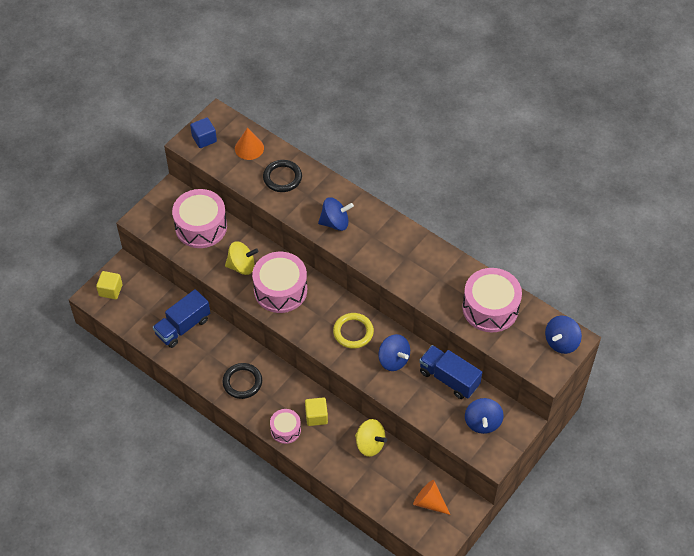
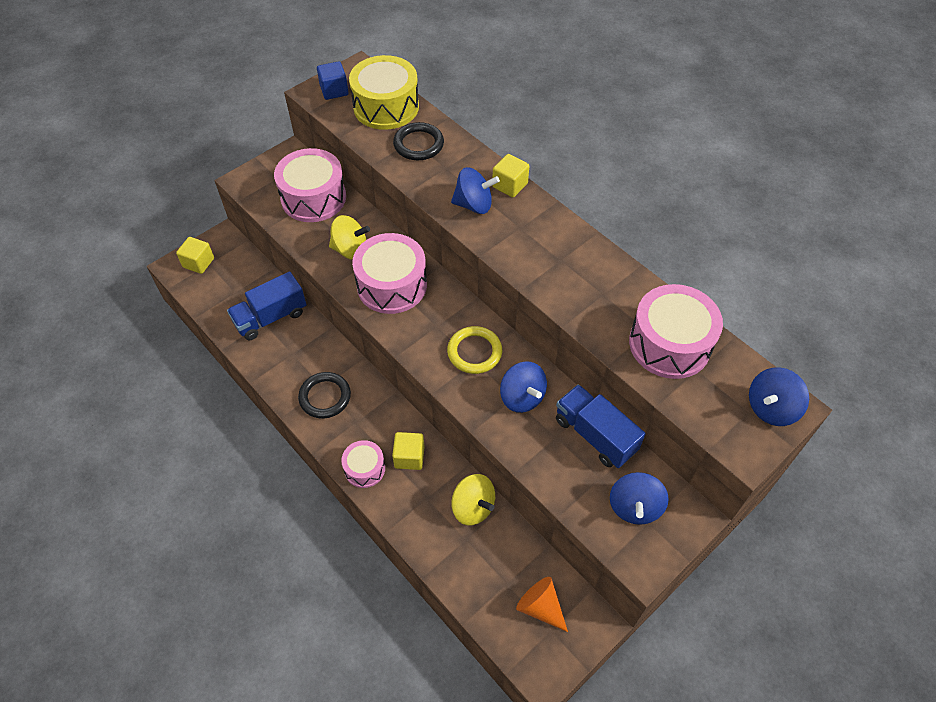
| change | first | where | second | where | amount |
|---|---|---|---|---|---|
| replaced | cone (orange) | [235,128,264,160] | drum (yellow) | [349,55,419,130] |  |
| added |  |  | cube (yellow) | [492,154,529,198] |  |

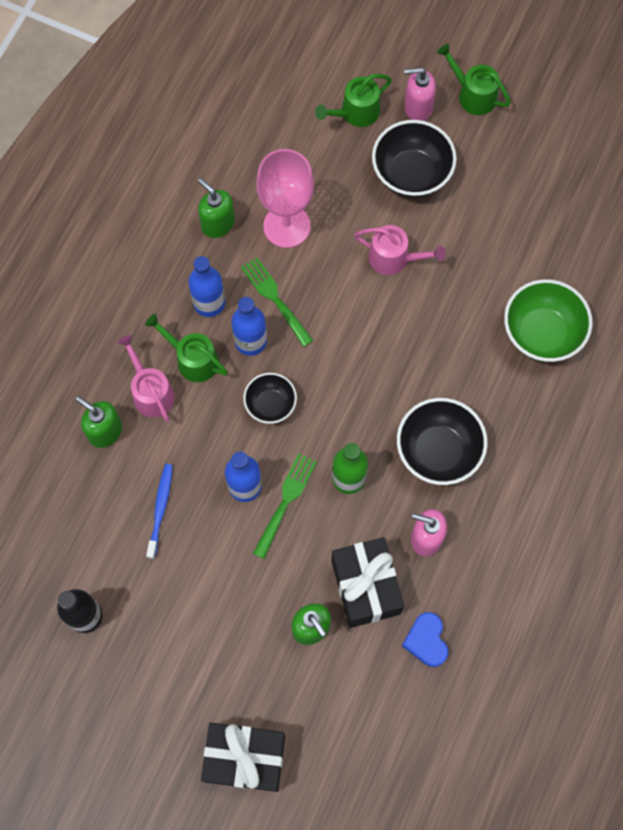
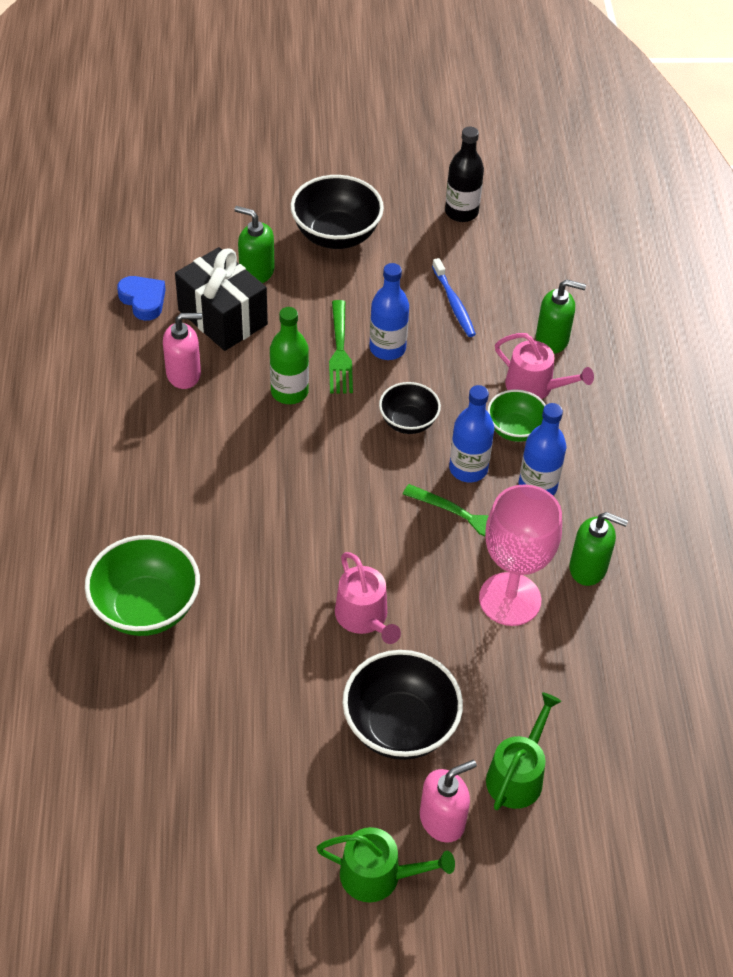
| change | first | where | second | where | amount |
|---|---|---|---|---|---|
| turned | watering can (pink) | [354,225,445,275] |  | [335,552,401,644] | 105 degrees counterclockwise |
| replaced | watering can (green) | [145,314,228,382] | bowl (green) | [487,389,546,442] |  |
| moved | bowl (black) | [397,398,488,485] |  | [291,175,384,249] |  |
| removed | gift (black) | [201,723,285,792] |  |  |  |

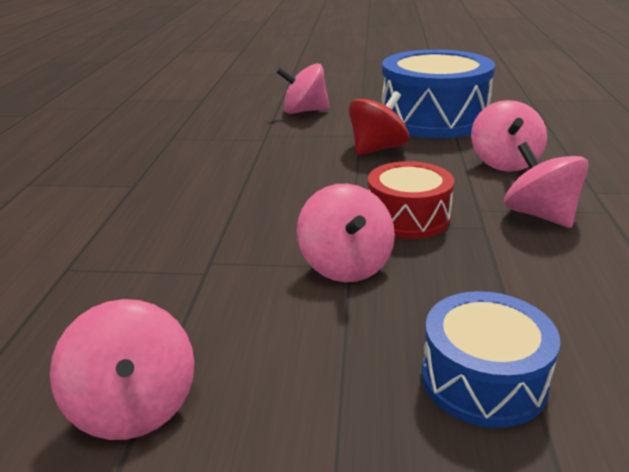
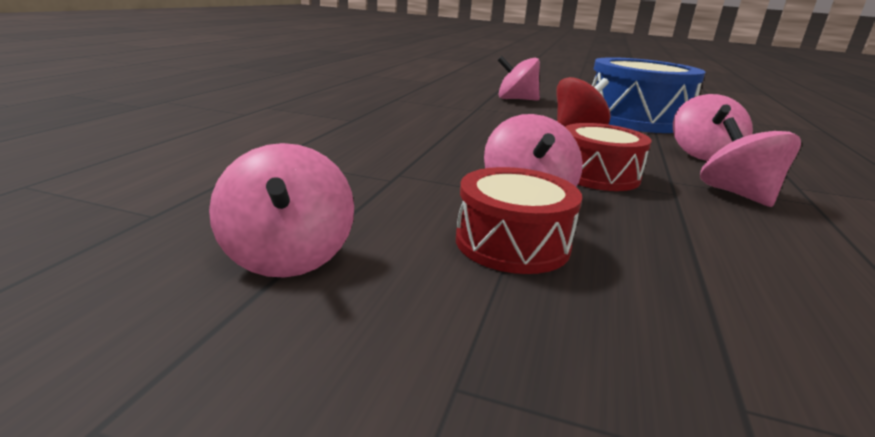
| change | first | where | second | where | amount |
|---|---|---|---|---|---|
| removed | drum (blue) | [422,291,560,428] |  |  |  |
| added |  |  | drum (red) | [456,167,582,274] |  |

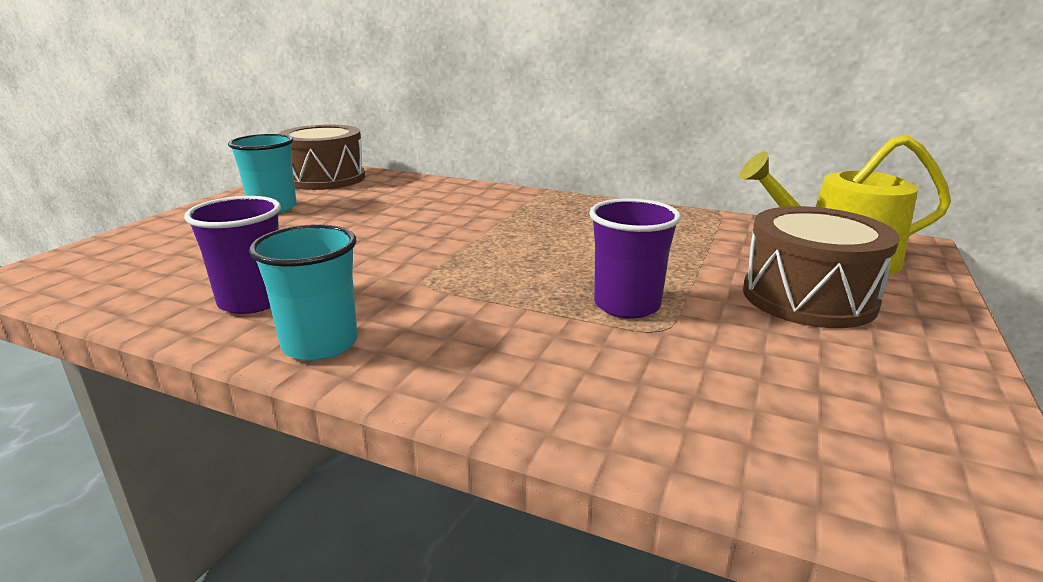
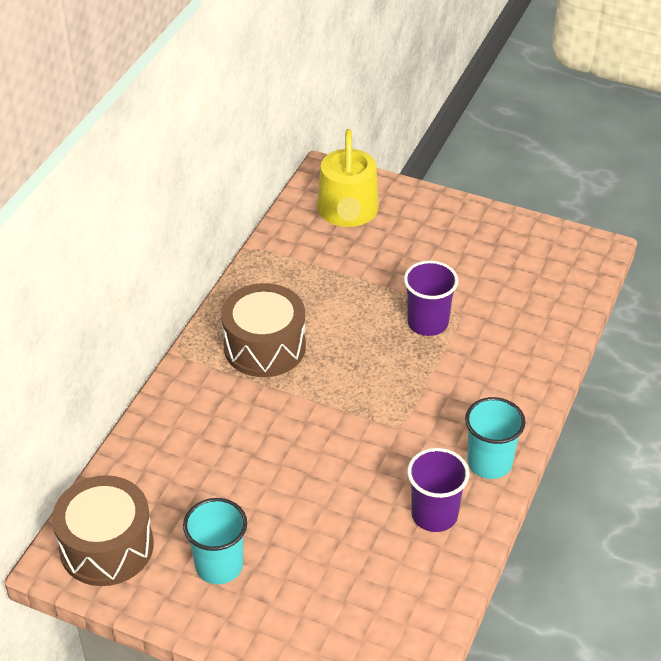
| change | first | where | second | where | amount |
|---|---|---|---|---|---|
| moved | drum (brown) | [743,206,900,328] |  | [221,283,306,377] |  |

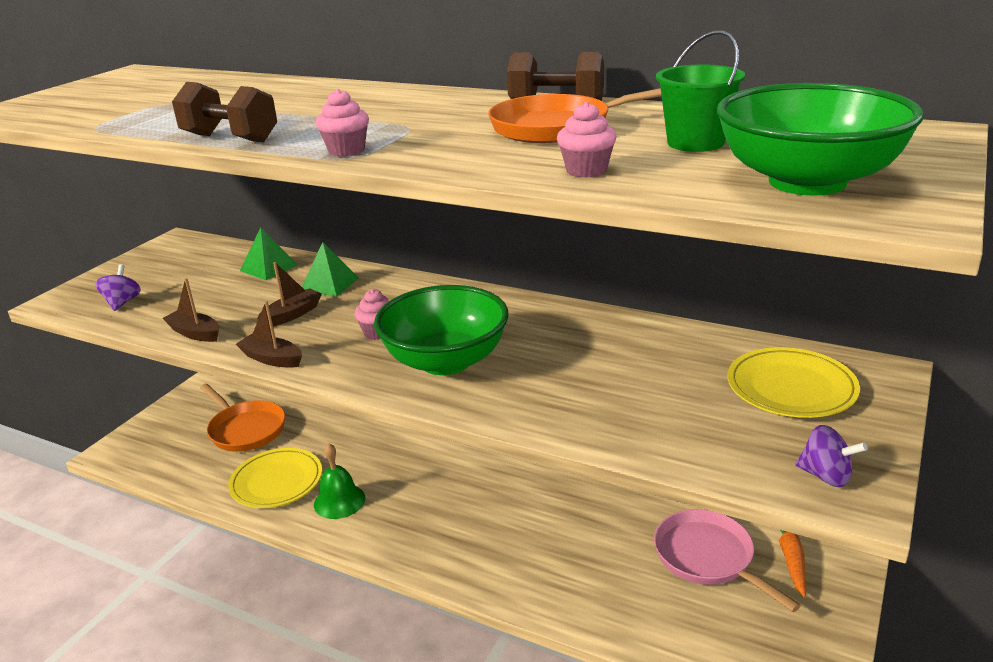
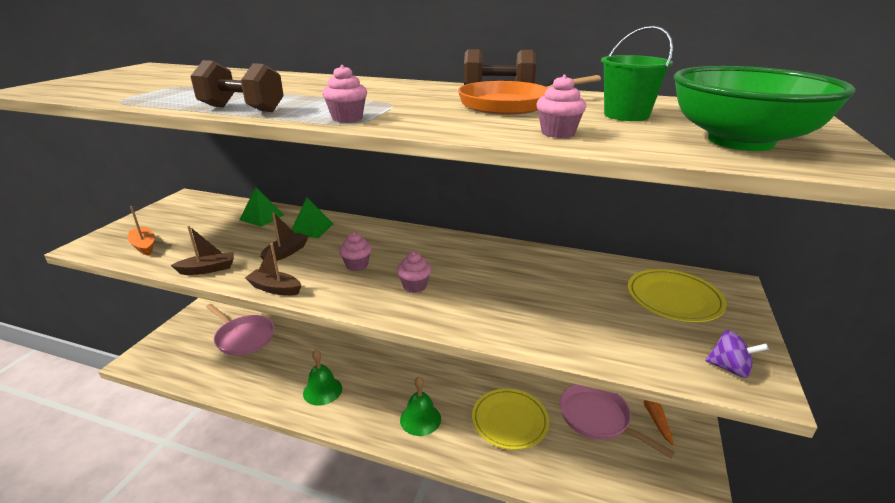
| change | first | where | second | where | amount |
|---|---|---|---|---|---|
| replaced | spinning top (purple) | [95,264,141,311] | boat (orange) | [128,206,155,256] |  |
| turned | boat (brown) | [163,278,219,342] |  | [171,226,234,275] | 135 degrees clockwise |
| replaced | bowl (green) | [374,285,509,375] | cupcake (pink) | [397,251,431,293] |  |
| recoloured | pan (orange) | [200,384,286,452] | pan (pink) | [206,304,274,355] |  |
| moved | plate (yellow) | [228,448,322,508] |  | [472,389,549,450] |  |
| added |  |  | bell (green) | [400,377,441,436] |  |

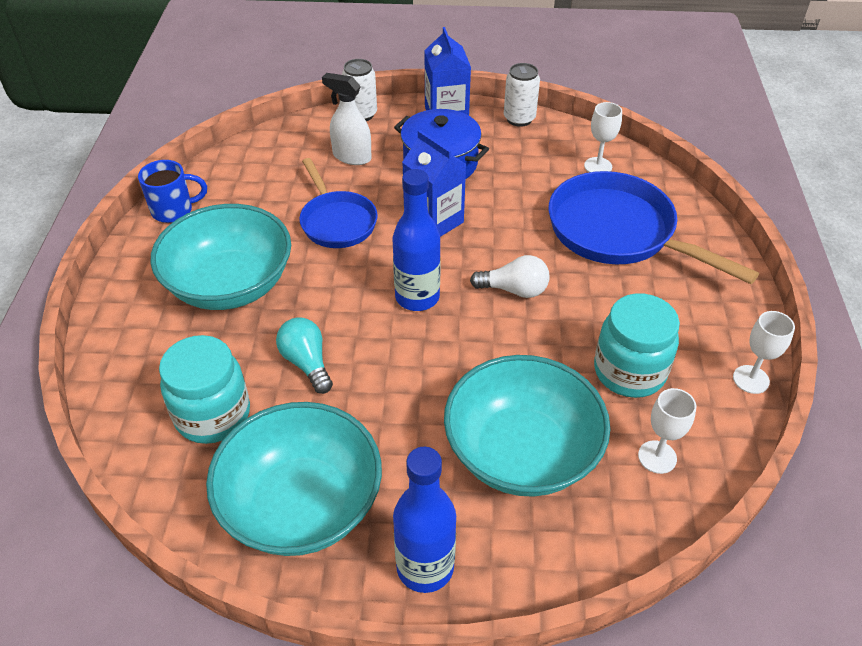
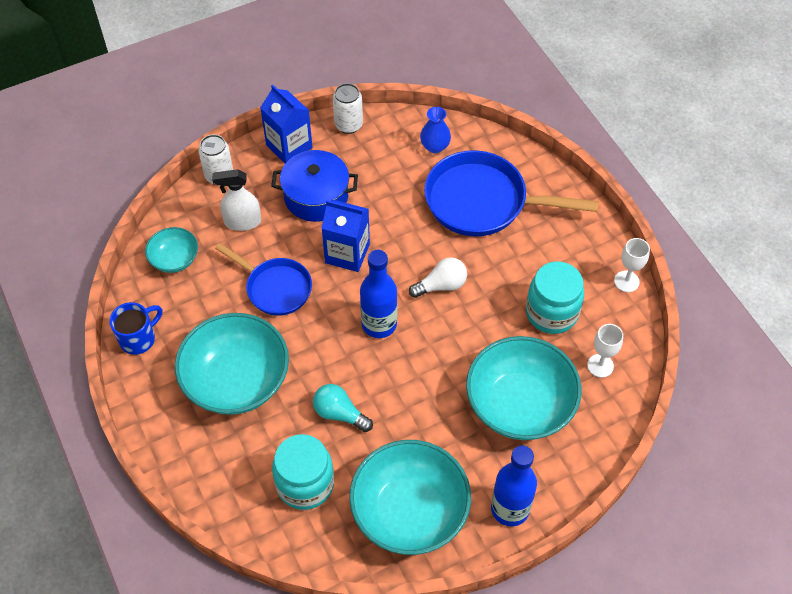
| change | first | where | second | where | amount |
|---|---|---|---|---|---|
| replaced | goblet (white) | [584,102,622,172] | vase (blue) | [420,107,451,153] |  |
| added |  |  | bowl (turquoise) | [145,227,198,273] |  |

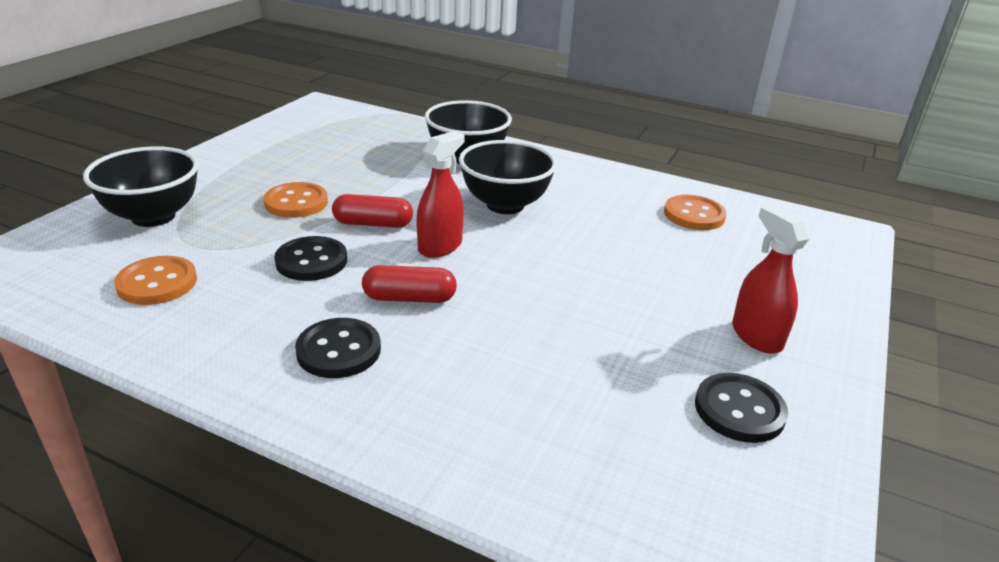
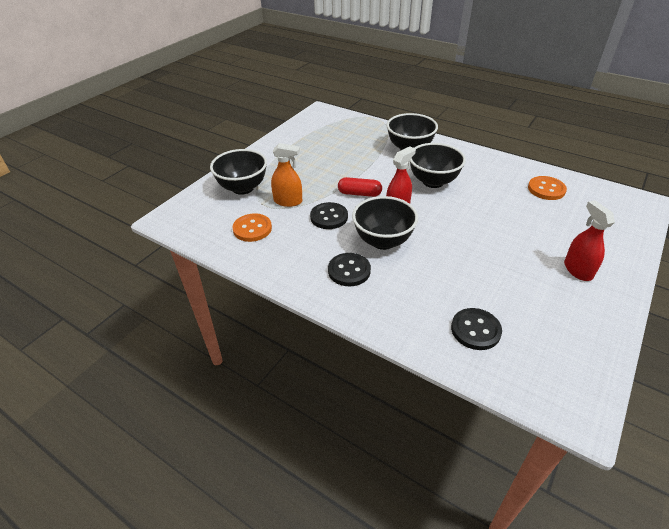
| change | first | where | second | where | amount |
|---|---|---|---|---|---|
| removed | button (orange) | [264,182,328,218] |  |  |  |
| replaced | capsule (red) | [362,265,457,303] | bowl (black) | [352,196,418,250] |  |
| moved | button (black) | [695,373,788,443] |  | [451,308,502,350] |  |
| added |  |  | spray bottle (orange) | [271,143,302,207] |  |

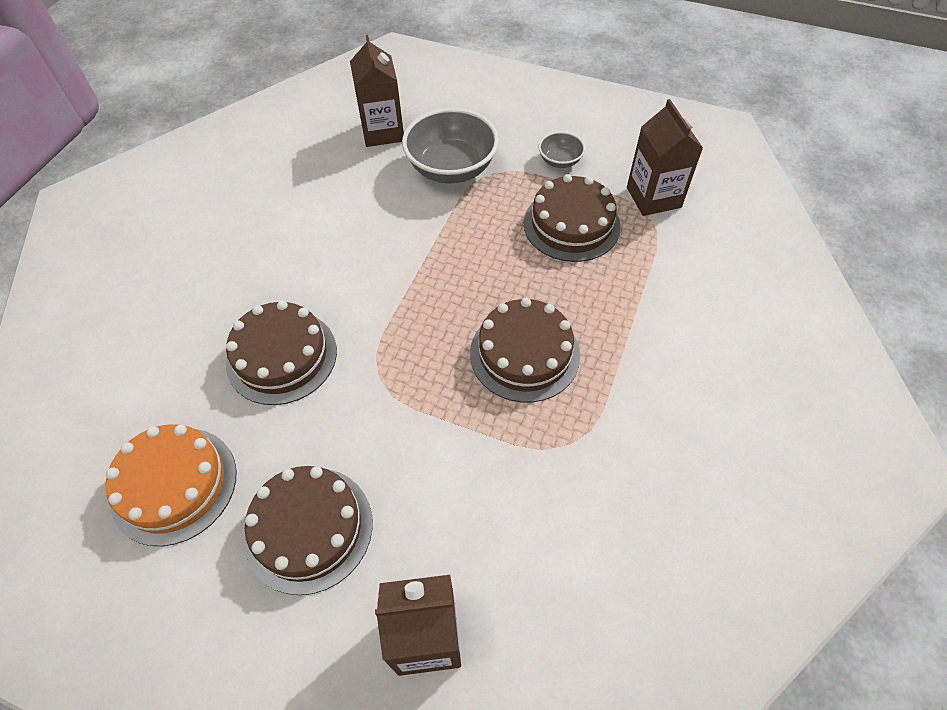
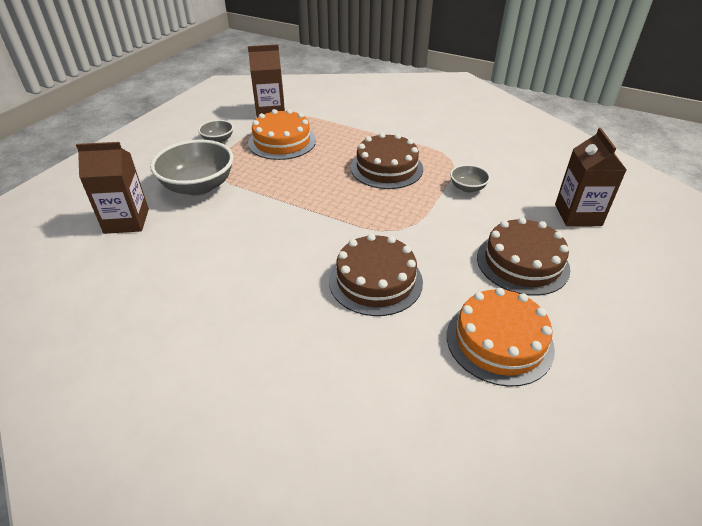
| change | first | where | second | where | amount |
|---|---|---|---|---|---|
| recoloured | cake (brown) | [524,174,621,262] | cake (orange) | [248,109,316,160] |  |
| added |  |  | bowl (grey) | [450,165,490,193] |  |

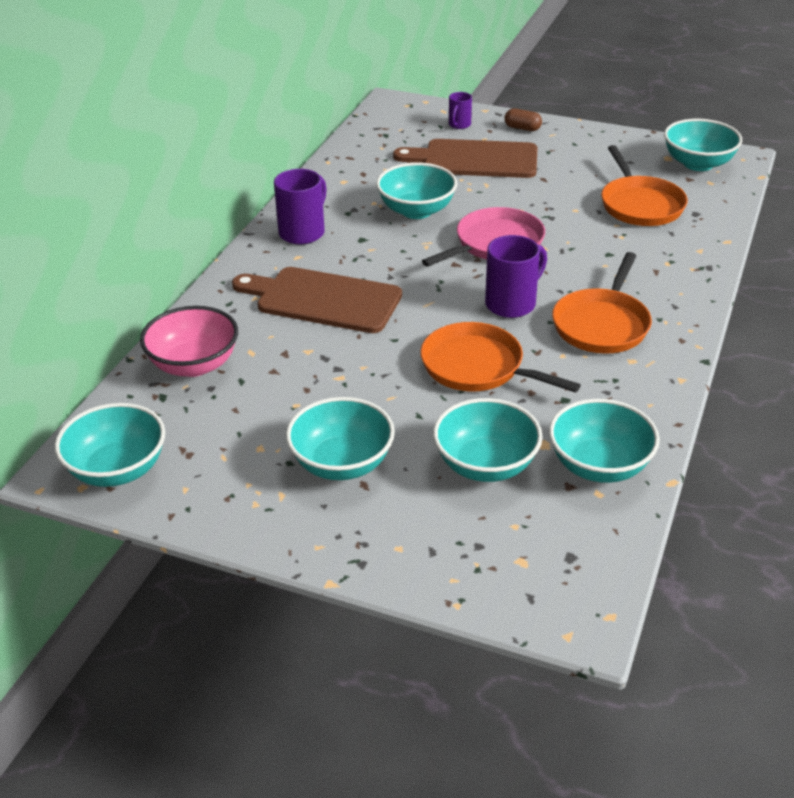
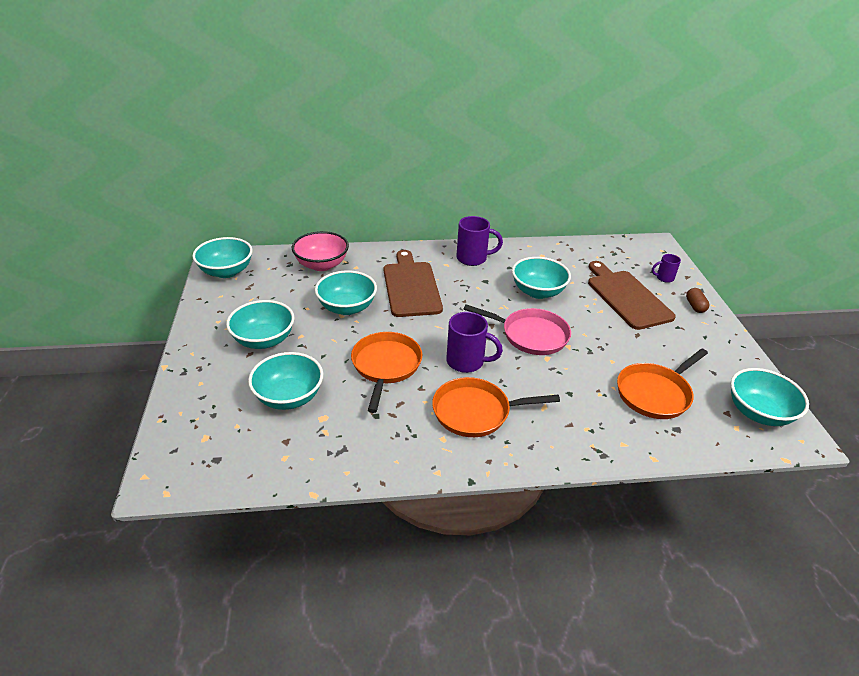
| change | first | where | second | where | amount |
|---|---|---|---|---|---|
| moved | bowl (turquoise) | [549,399,660,483] |  | [315,270,377,315] |  |

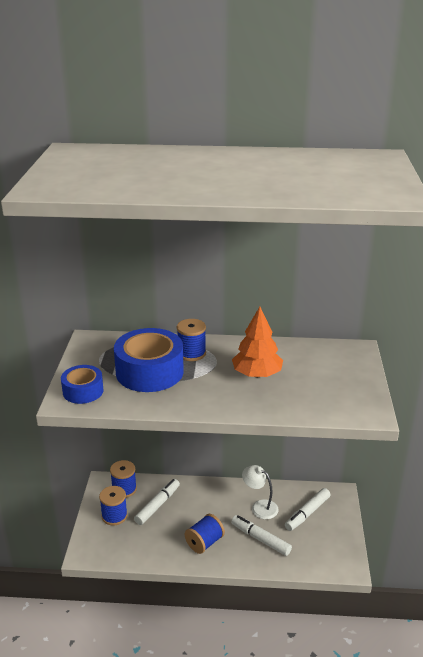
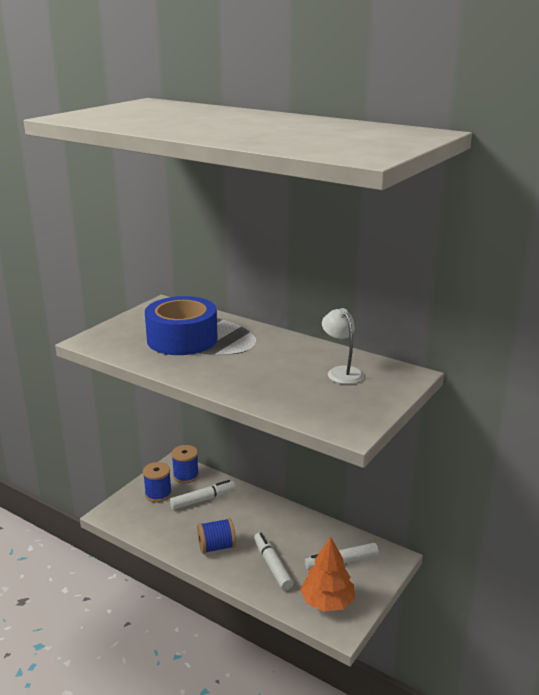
| change | first | where | second | where | amount |
|---|---|---|---|---|---|
| moved | tree (orange) | [232,307,283,377] |  | [300,537,355,612] |  |
| removed | spool (blue) | [177,319,206,361] |  |  |  |
| removed | tape (blue) | [61,365,103,404] |  |  |  |
| moved | lamp (white) | [242,465,279,519] |  | [322,308,364,384] |  |

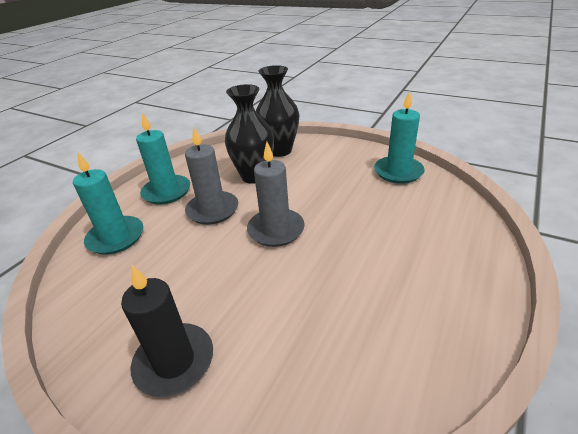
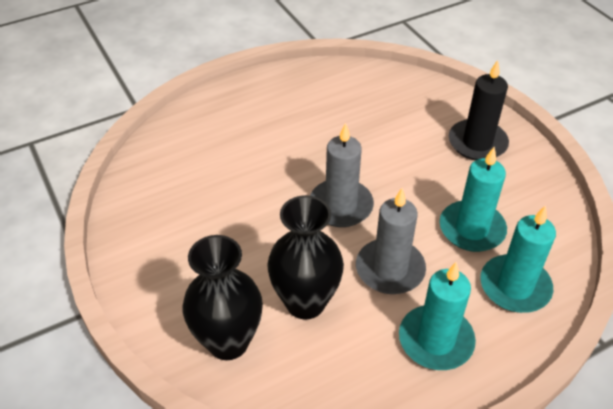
| change | first | where | second | where | amount |
|---|---|---|---|---|---|
| moved | candle (turquoise) | [374,90,425,184] |  | [440,147,507,252] |  |

